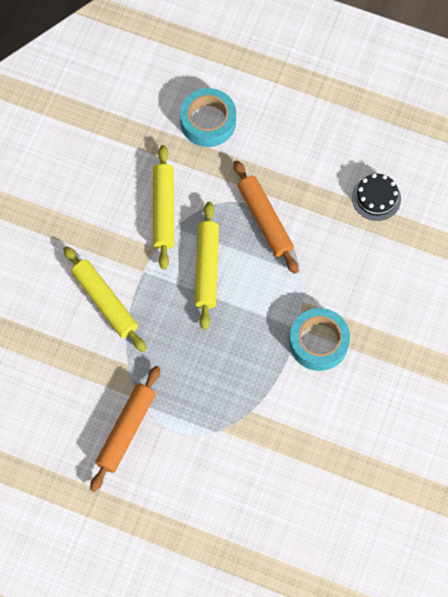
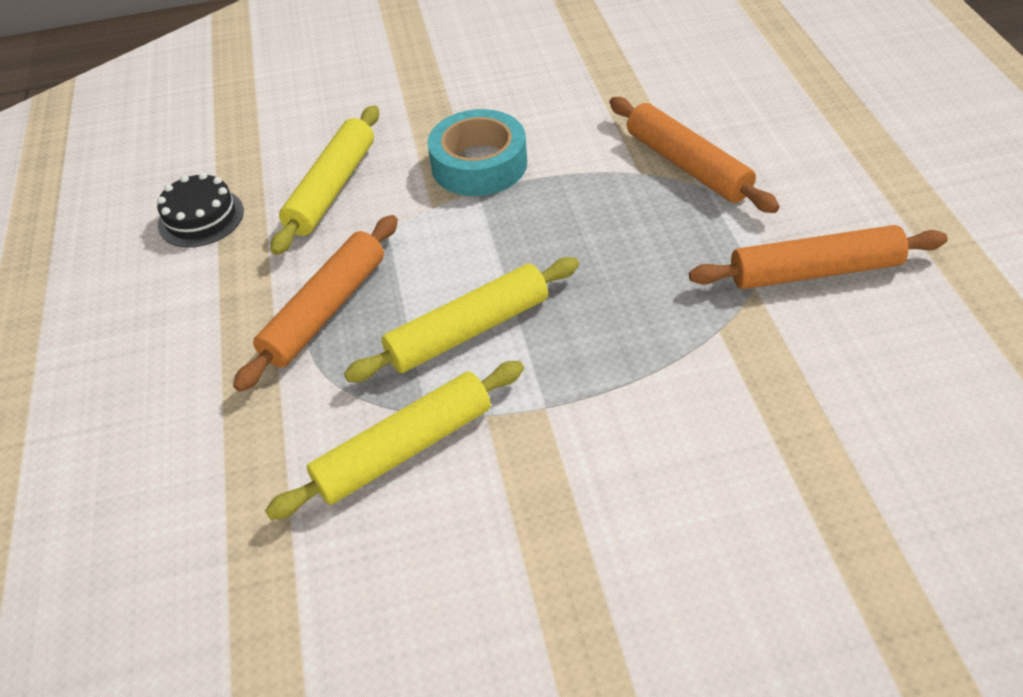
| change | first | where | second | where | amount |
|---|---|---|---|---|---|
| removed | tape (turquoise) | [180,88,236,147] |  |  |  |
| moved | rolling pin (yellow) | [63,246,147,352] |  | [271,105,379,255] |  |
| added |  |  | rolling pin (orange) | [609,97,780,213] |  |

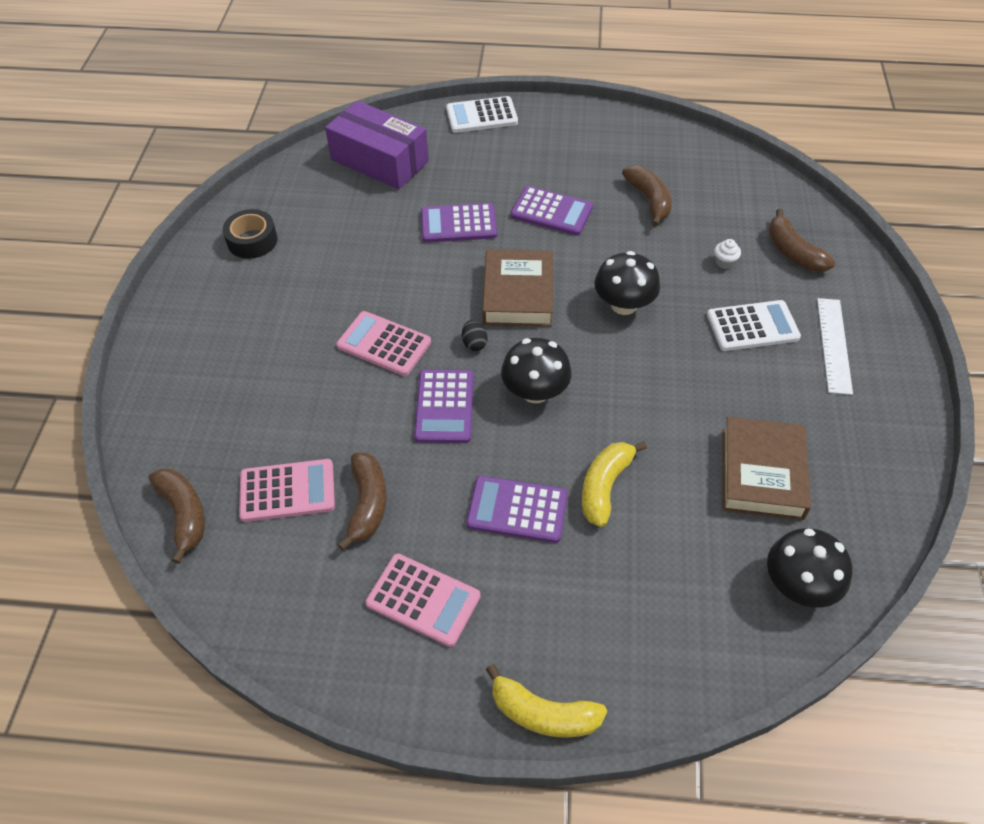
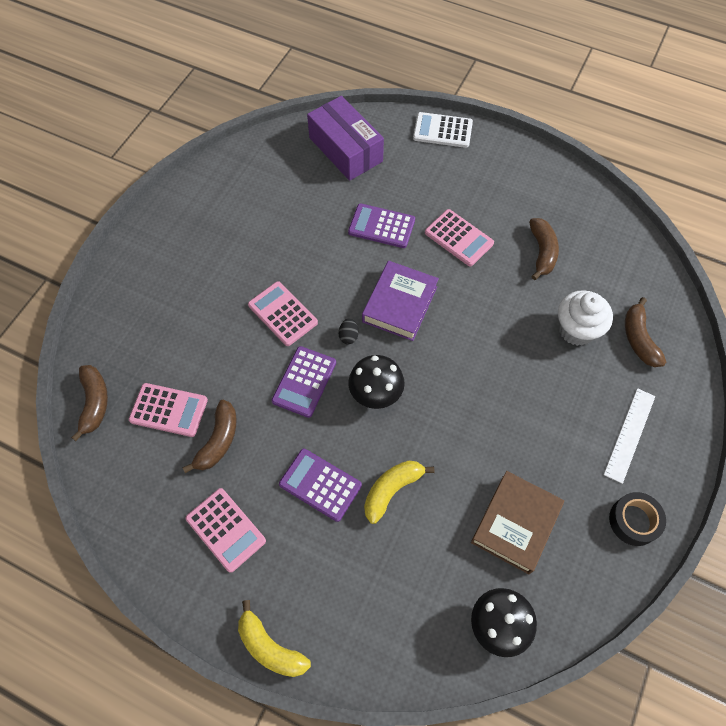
| change | first | where | second | where | amount |
|---|---|---|---|---|---|
| recoloured | calculator (purple) | [511,186,593,235] | calculator (pink) | [425,209,494,266] |  |
| moved | tape (black) | [223,209,278,259] |  | [609,492,666,546] |  |
| resized | cupcake (white) | [714,239,741,269] |  | [558,290,613,346] | x2.38 |
| recoloured | book (brown) | [482,250,553,326] | book (purple) | [362,261,439,341] |  |
| removed | mushroom (black) | [594,251,660,315] |  |  |  |
| removed | calculator (white) | [707,300,801,351] |  |  |  |

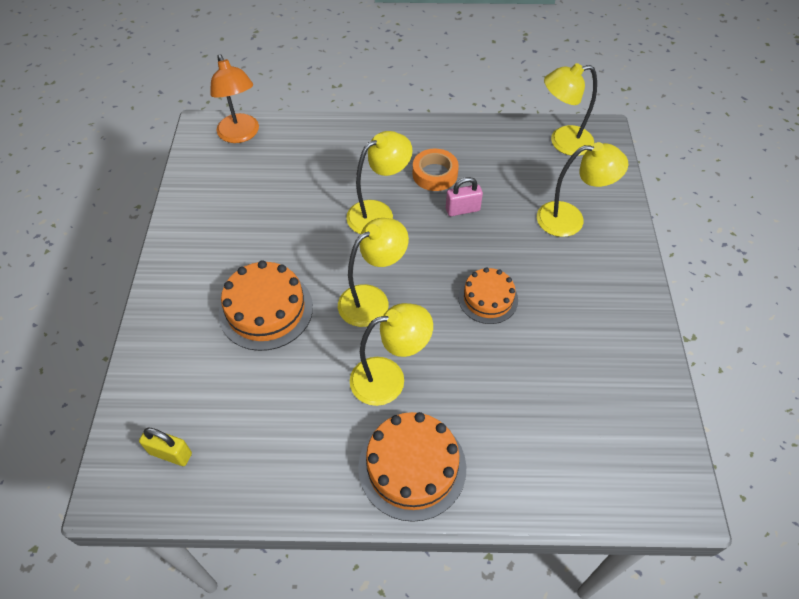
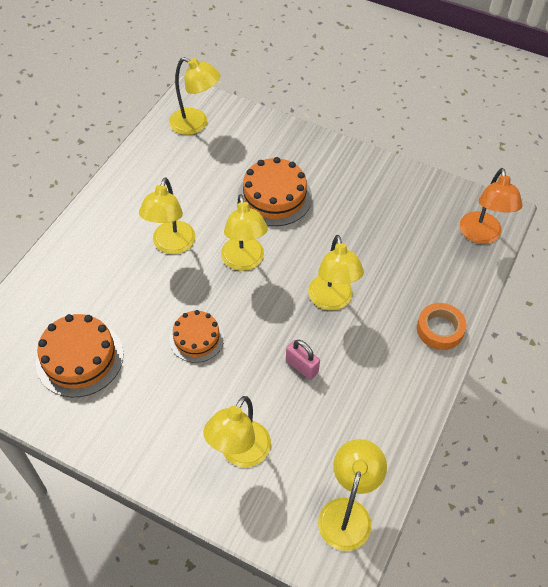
| change | first | where | second | where | amount |
|---|---|---|---|---|---|
| turned | lamp (orange) | [210,54,259,143] |  | [460,168,523,244] | 90 degrees counterclockwise |
| moved | tape (orange) | [413,149,459,191] |  | [417,303,466,350] |  |
| turned | padlock (pink) | [446,177,483,216] |  | [286,340,320,380] | 60 degrees counterclockwise |
| moved | cake (orange) | [358,412,466,522] |  | [36,314,123,397] |  |
| replaced | padlock (yellow) | [139,428,192,466] | lamp (yellow) | [169,57,220,135] |  |

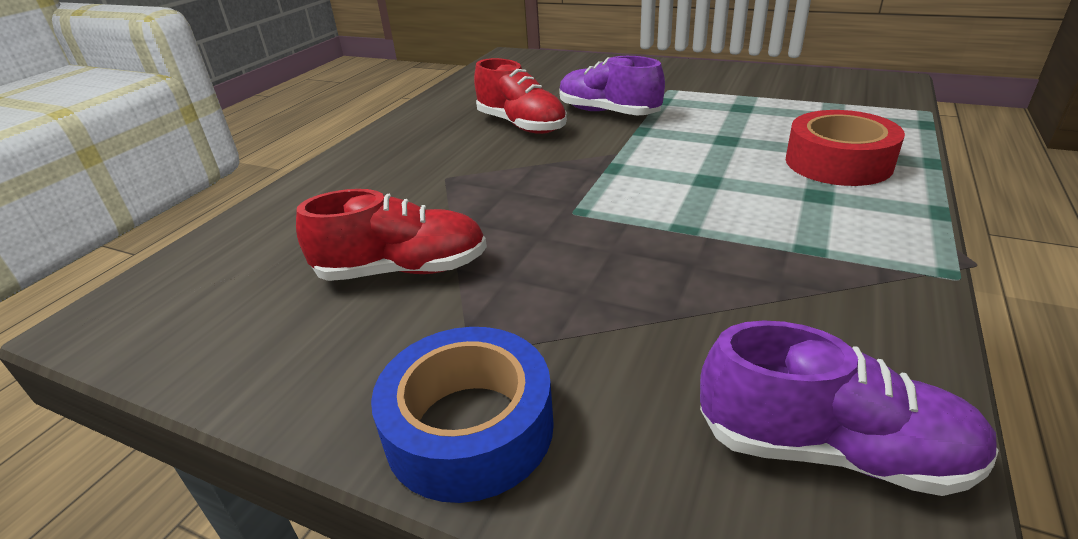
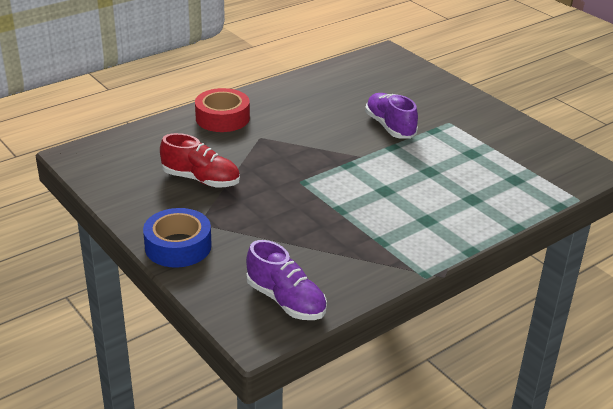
| change | first | where | second | where | amount |
|---|---|---|---|---|---|
| removed | shoe (red) | [474,58,567,134] |  |  |  |
| moved | tape (red) | [786,110,905,186] |  | [195,88,250,132] |  |

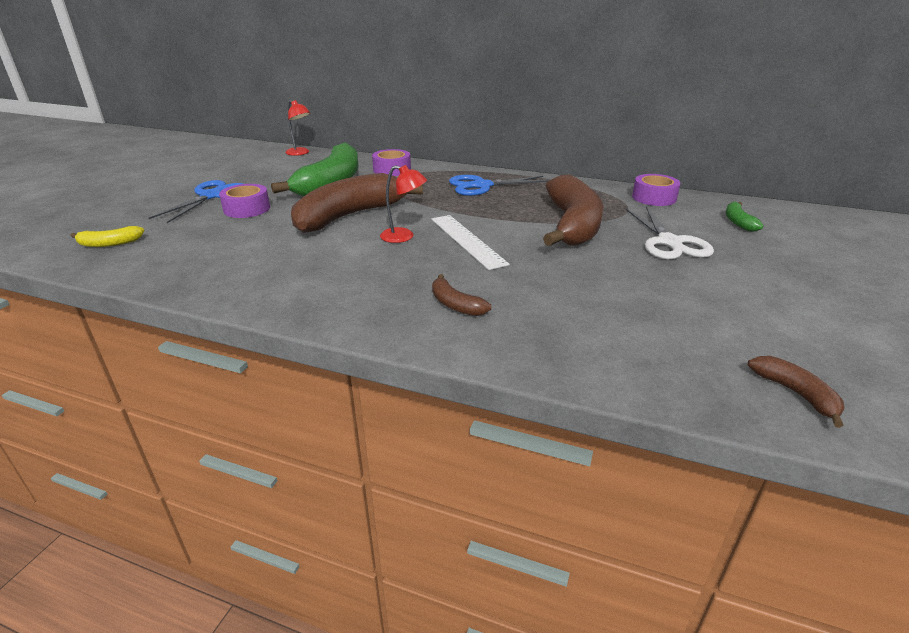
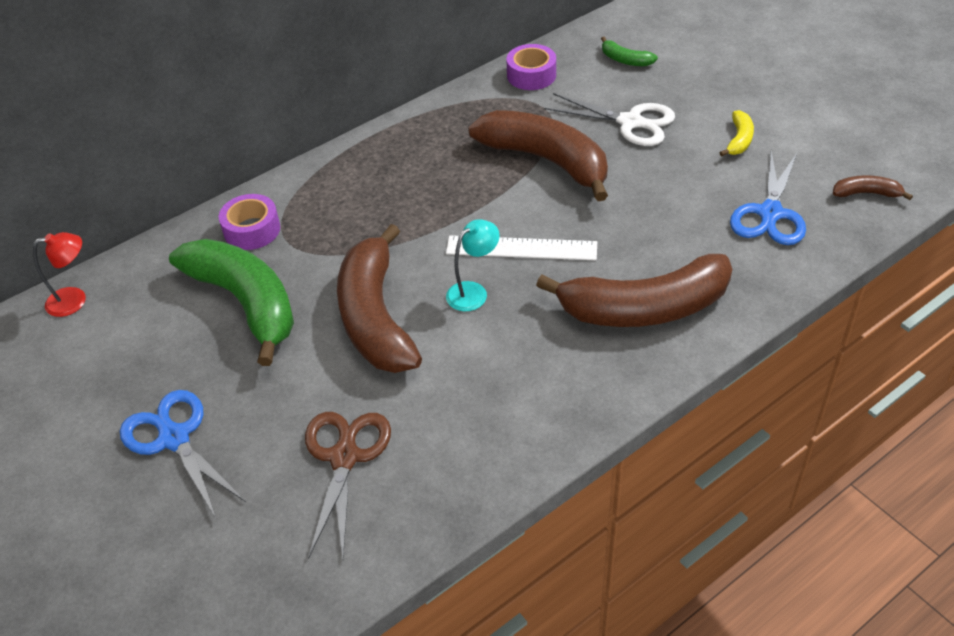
| change | first | where | second | where | amount |
|---|---|---|---|---|---|
| recoloured | lamp (red) | [380,165,427,243] | lamp (turquoise) | [446,219,499,311] |  |
| moved | scissors (blue) | [449,175,550,196] |  | [730,151,806,245] |  |
| removed | tape (purple) | [219,184,270,218] |  |  |  |
| moved | banana (yellow) | [71,226,145,247] |  | [720,110,754,156] |  |
| resized | banana (brown) | [432,274,491,316] |  | [536,254,732,327] | x2.37 |
| added |  |  | scissors (brown) | [305,412,391,559] |  |

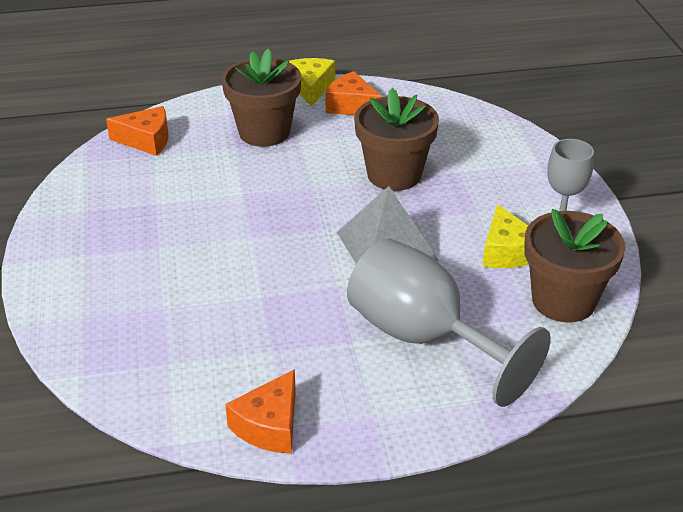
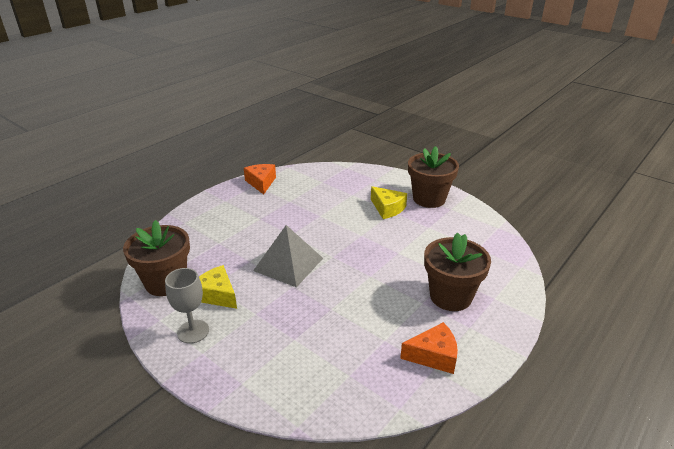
| change | first | where | second | where | amount |
|---|---|---|---|---|---|
| moved | cheese (yellow) | [289,58,335,106] |  | [371,186,407,219] |  |
| moved | flower pot (brown) | [354,88,439,191] |  | [408,146,459,208] |  |
| removed | cheese (orange) | [106,106,168,156] |  |  |  |
| removed | goblet (grey) | [347,239,551,407] |  |  |  |

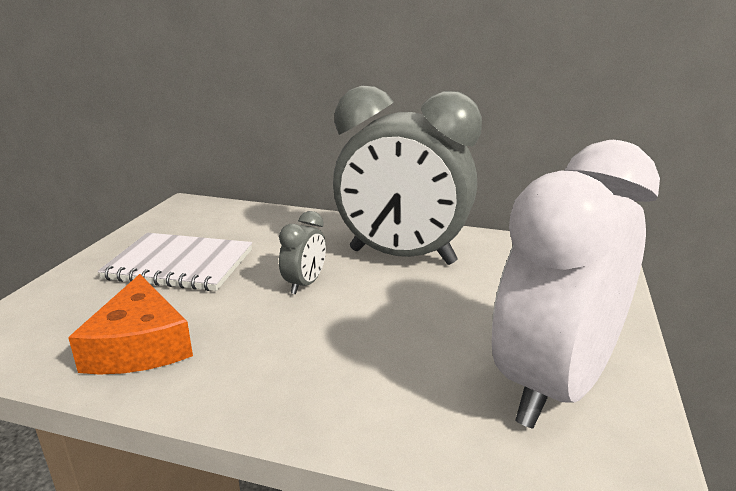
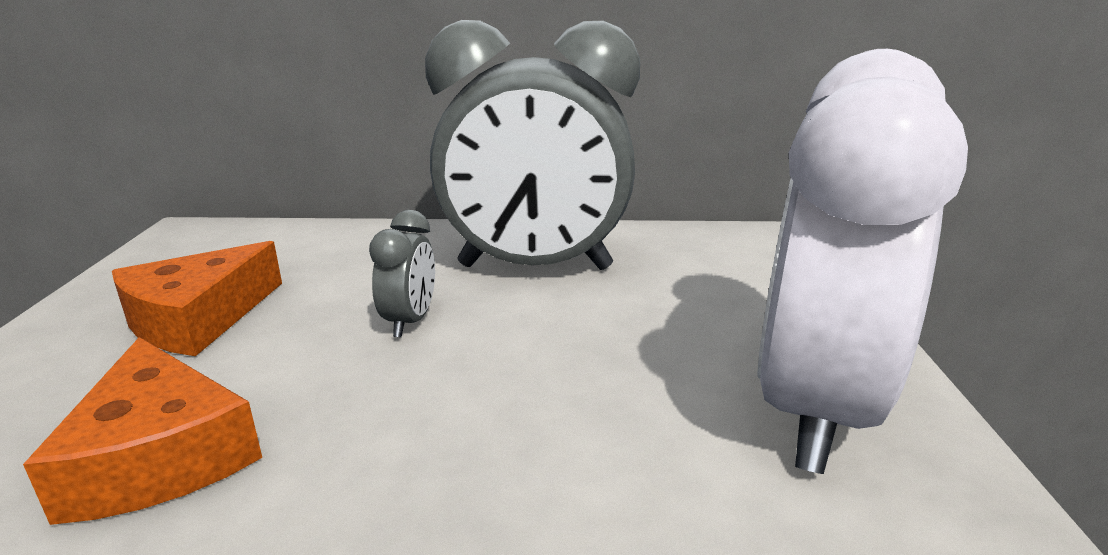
| change | first | where | second | where | amount |
|---|---|---|---|---|---|
| replaced | notebook (white) | [98,233,252,291] | cheese (orange) | [112,241,282,356] |  |

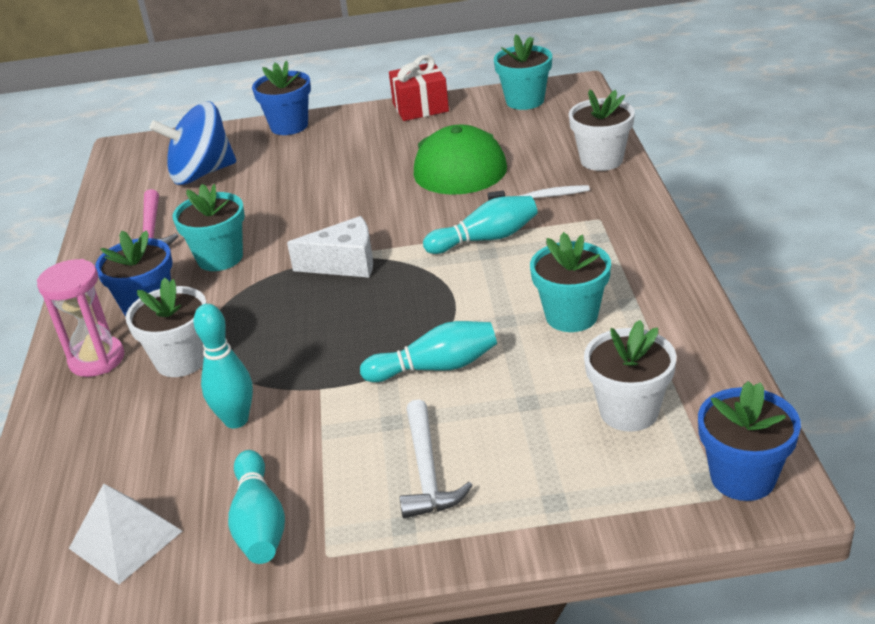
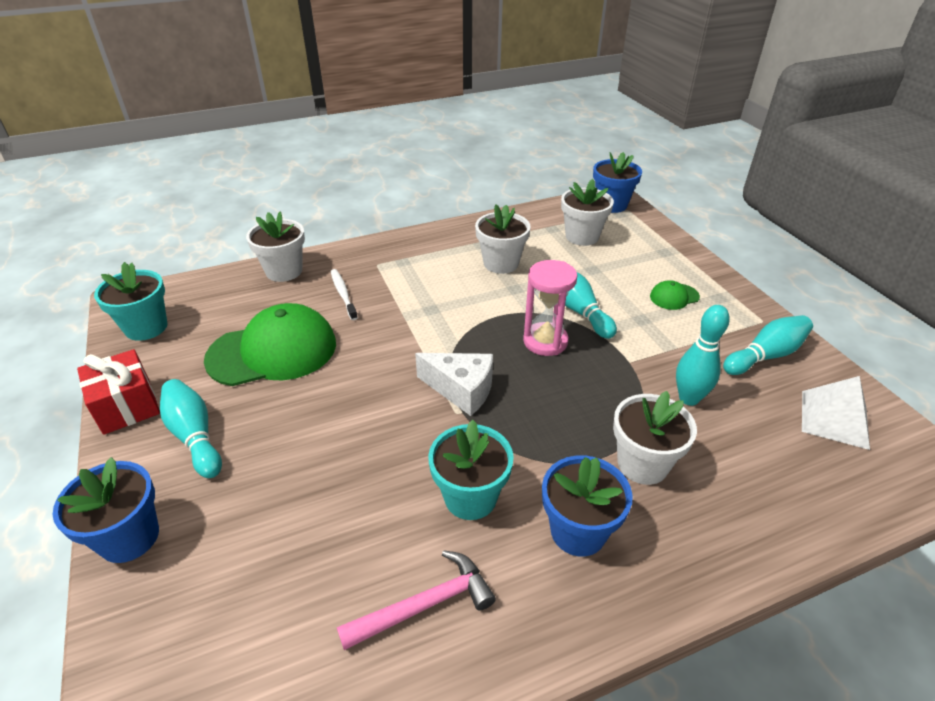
| change | first | where | second | where | amount |
|---|---|---|---|---|---|
| removed | spinning top (blue) | [150,101,236,185] |  |  |  |
| moved | bowling pin (turquoise) | [423,196,538,254] |  | [160,379,222,478] |  |
| turned | cheese (white) | [287,216,373,278] |  | [415,353,493,416] | 135 degrees clockwise |
| recoloured | flower pot (turquoise) | [530,232,611,332] | flower pot (white) | [475,205,531,274] |  |
| moved | hourglass (pink) | [37,259,124,377] |  | [523,260,578,356] |  |
| replaced | hammer (white) | [400,399,473,519] | cap (green) | [650,280,700,310] |  |

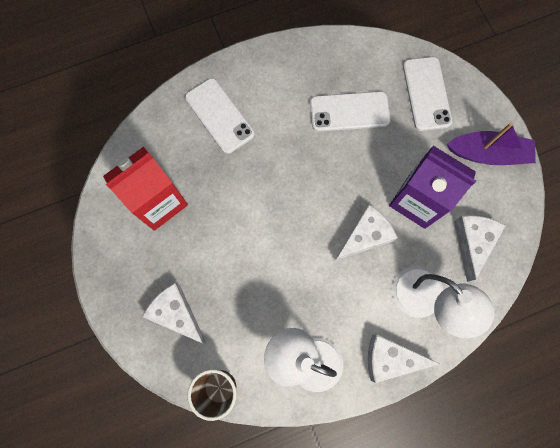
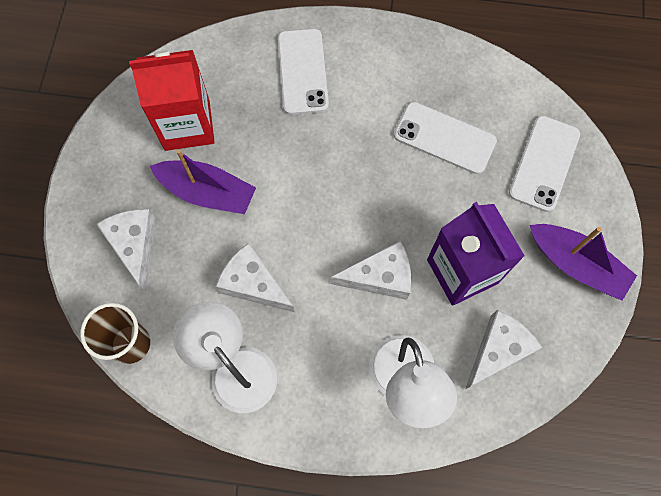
| change | first | where | second | where | amount |
|---|---|---|---|---|---|
| moved | cheese (white) | [368,334,440,383] |  | [215,243,295,312] |  |
| added |  |  | boat (purple) | [150,149,256,214] |  |

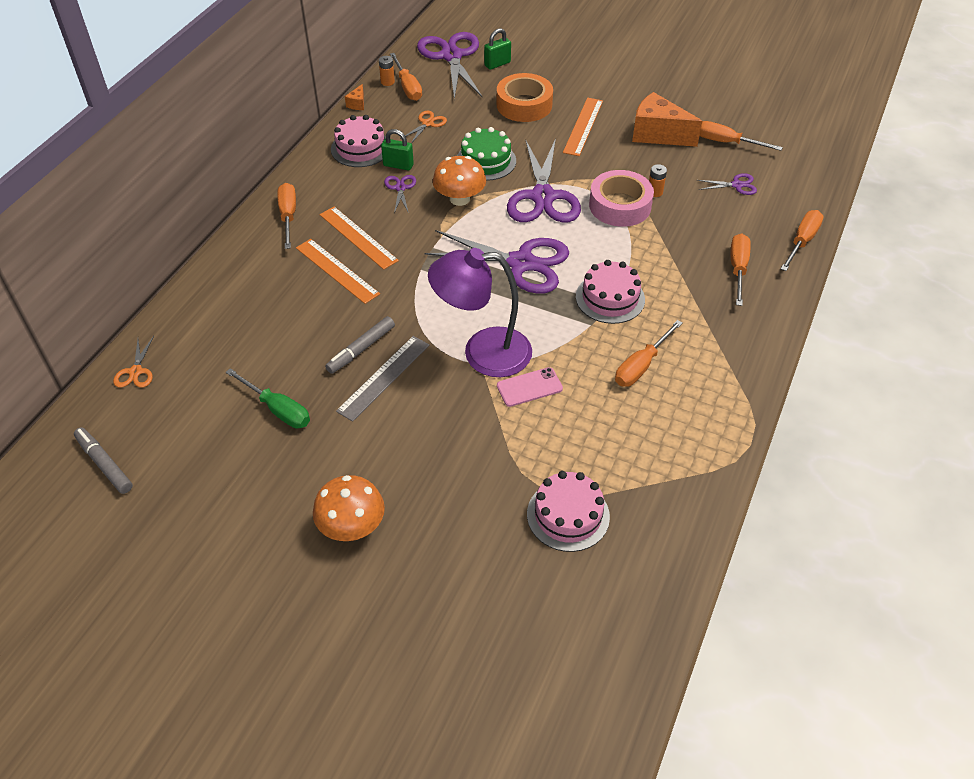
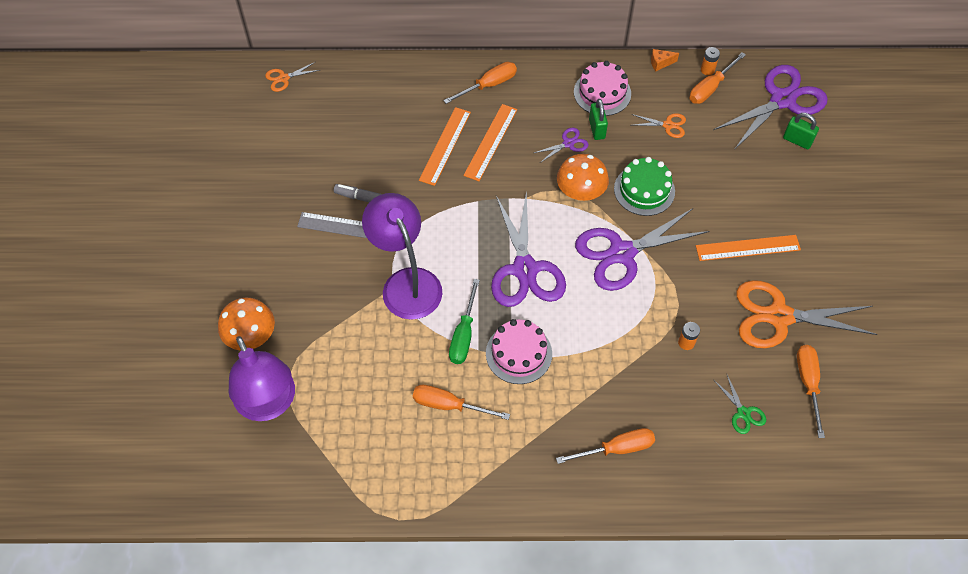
| change | first | where | second | where | amount |
|---|---|---|---|---|---|
| removed | tape (orange) | [497,73,553,122] |  |  |  |
| replaced | cheese (orange) | [632,92,702,147] | scissors (orange) | [736,280,878,348] |  |
| removed | tape (pink) | [589,170,654,227] |  |  |  |
| recoloured | scissors (purple) | [697,173,757,195] | scissors (green) | [714,373,766,434] |  |
| removed | screwdriver (orange) | [781,210,824,271] |  |  |  |
| removed | phone (pink) | [497,367,563,407] |  |  |  |
| moved | screwdriver (green) | [226,368,310,428] |  | [449,279,480,364] |  |
| removed | marker (grey) | [74,427,133,494] |  |  |  |
| replaced | cake (pink) | [527,471,610,552] | lamp (purple) | [229,336,295,421] |  |
| moved | mushroom (orange) | [313,475,385,541] |  | [218,298,275,350] |  |

